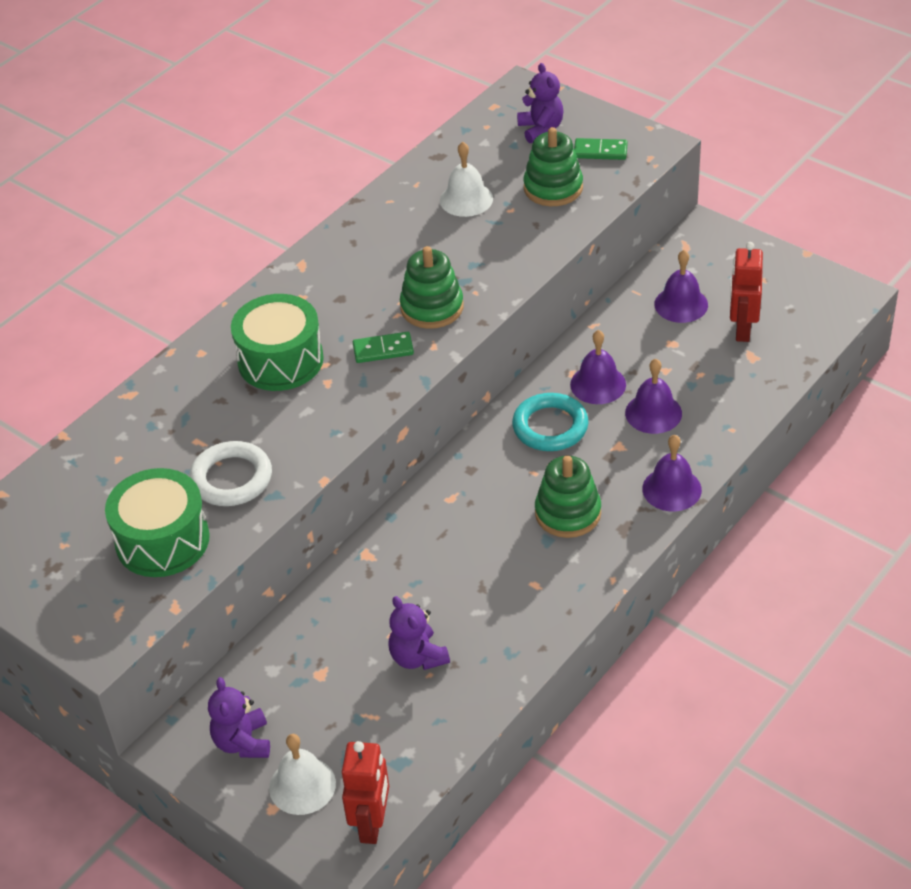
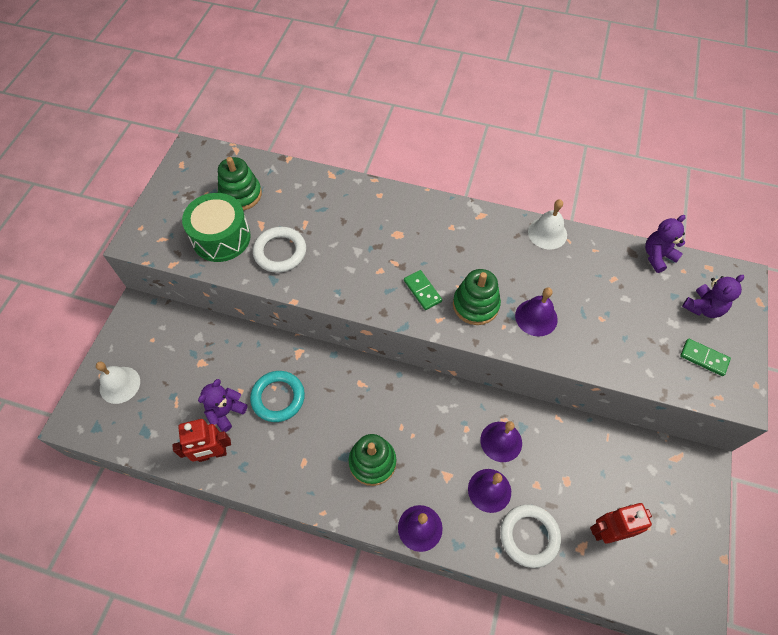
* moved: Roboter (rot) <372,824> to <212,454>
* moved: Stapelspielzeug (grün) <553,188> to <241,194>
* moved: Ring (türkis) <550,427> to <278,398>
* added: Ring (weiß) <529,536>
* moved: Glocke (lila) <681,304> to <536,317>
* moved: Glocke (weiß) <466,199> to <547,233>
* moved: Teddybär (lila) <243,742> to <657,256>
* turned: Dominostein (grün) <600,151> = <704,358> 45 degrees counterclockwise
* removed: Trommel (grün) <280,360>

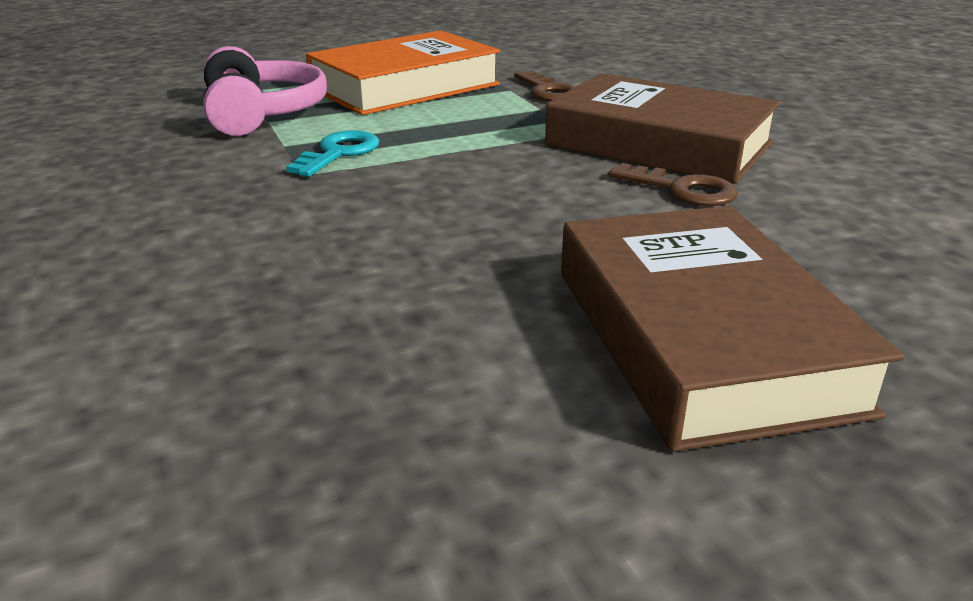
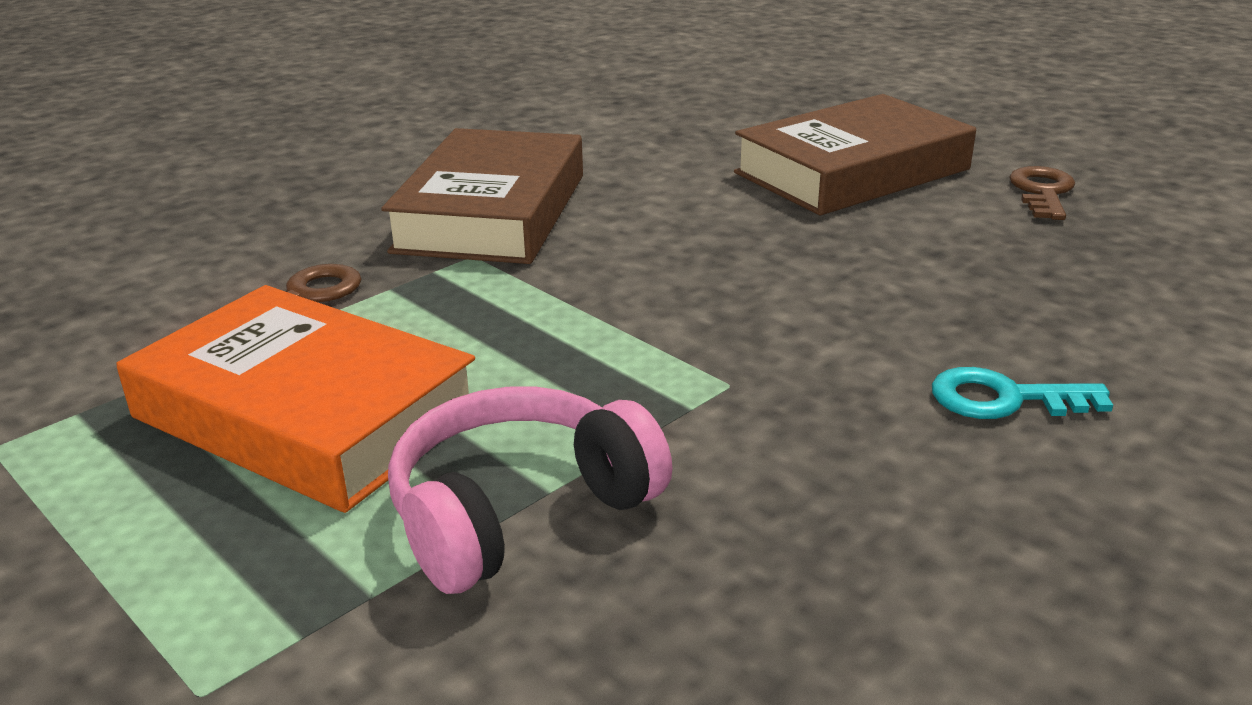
* moved: Schlüssel (türkis) <339,153> to <1004,399>
* moved: Schlüssel (braun) <682,190> to <1042,192>

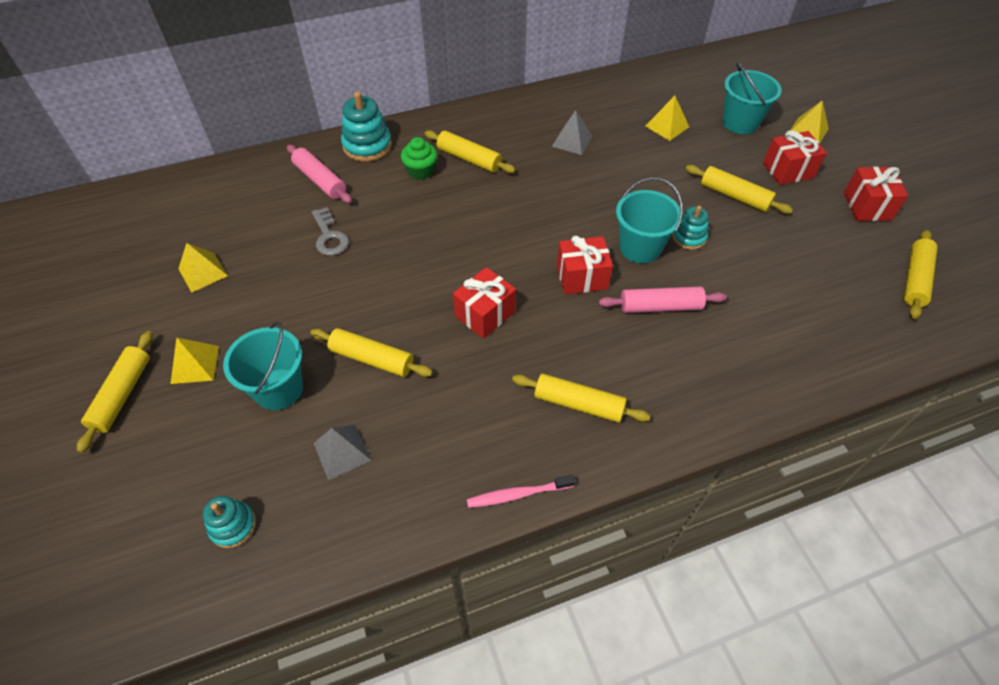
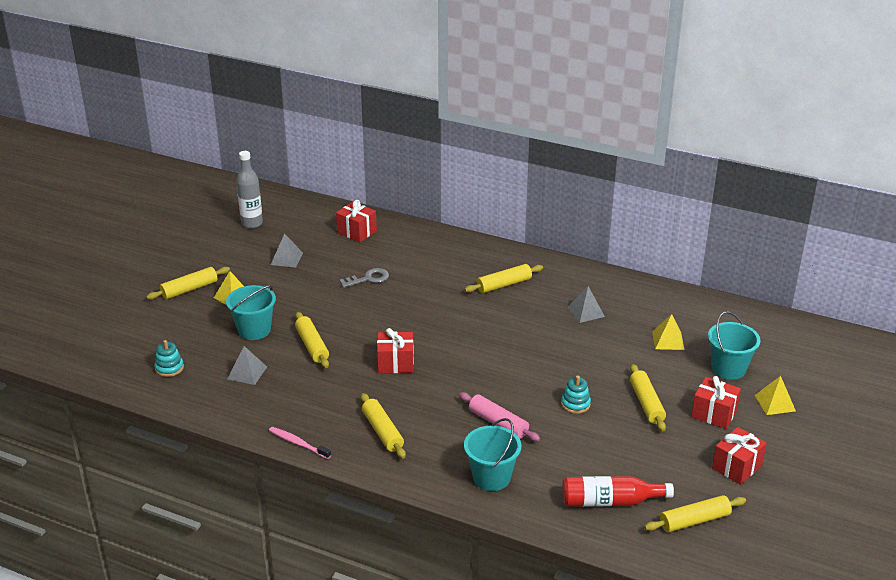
* added: Flasche (grau) <252,223>
* recoloured: Pyramide (gelb) <203,272> to Pyramide (grau) <286,258>
* moved: Geschenk (rot) <582,277> to <356,232>
* turned: Schlüssel (grau) <329,236> = <368,279> 135 degrees counterclockwise
* turned: Nudelholz (gelb) <469,159> = <504,285> 75 degrees clockwise
* moved: Eimer (türkis) <640,247> to <491,477>
* added: Flasche (rot) <610,501>
* removed: Nudelholz (rosa) <320,180>
* removed: Stapelspielzeug (türkis) <367,145>
* removed: Muffin (grün) <421,171>

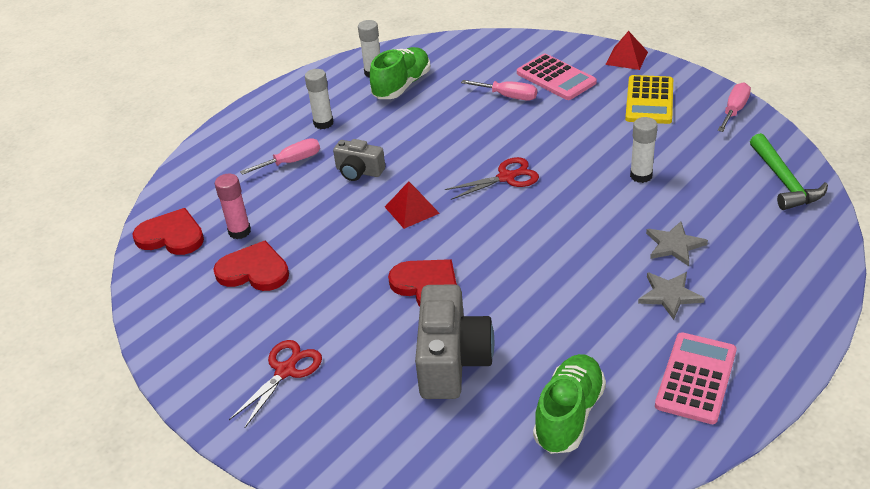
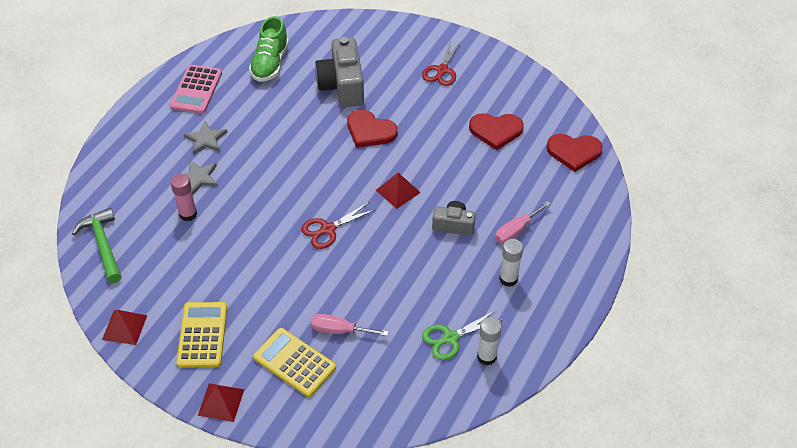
* replaced: Schraubenzieher (rosa) <734,110> to Pyramide (rot) <124,327>
* moved: Klebestift (rosa) <239,231> to <188,214>
* recoloured: Taschenrechner (rosa) <556,78> to Taschenrechner (gelb) <294,362>
* replaced: Schuh (grün) <402,85> to Schere (grün) <450,338>
* removed: Klebestift (weiß) <641,176>

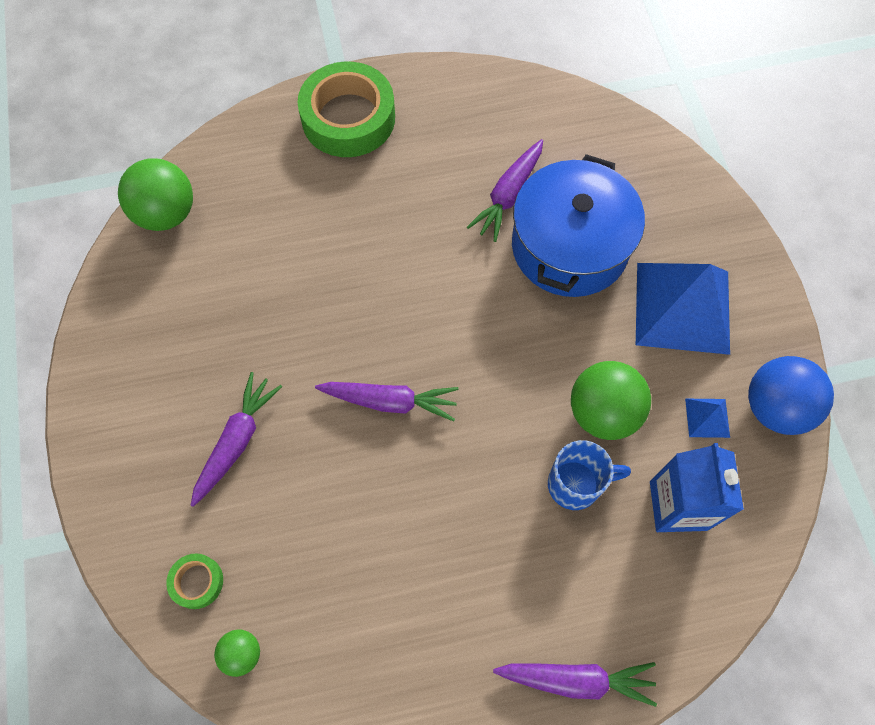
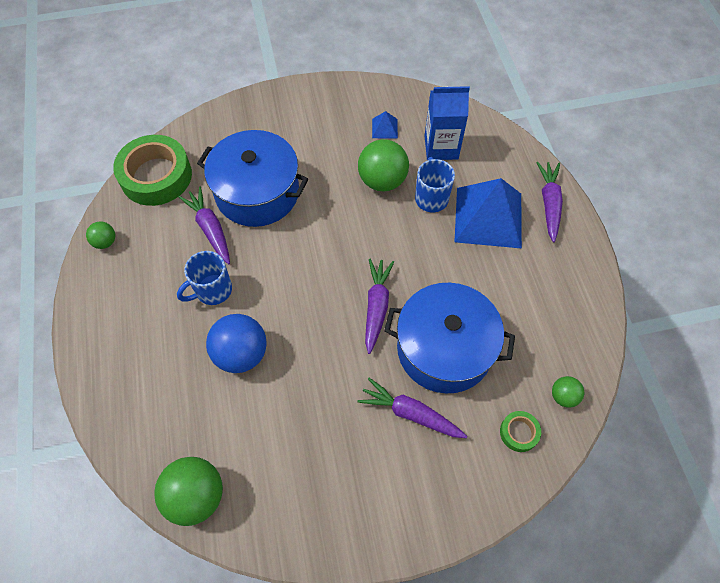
* added: Ball (grün) <105,242>
* moved: Klebeband (grün) <348,118> to <156,176>
* added: Tasse (blau) <212,290>
* turned: Karotte (lila) <508,195> = <210,229> 150 degrees counterclockwise
* moved: Ball (blau) <775,407> to <241,354>
* added: Kochtopf (blau) <444,348>
* moved: Pyramide (blau) <682,307> to <488,217>

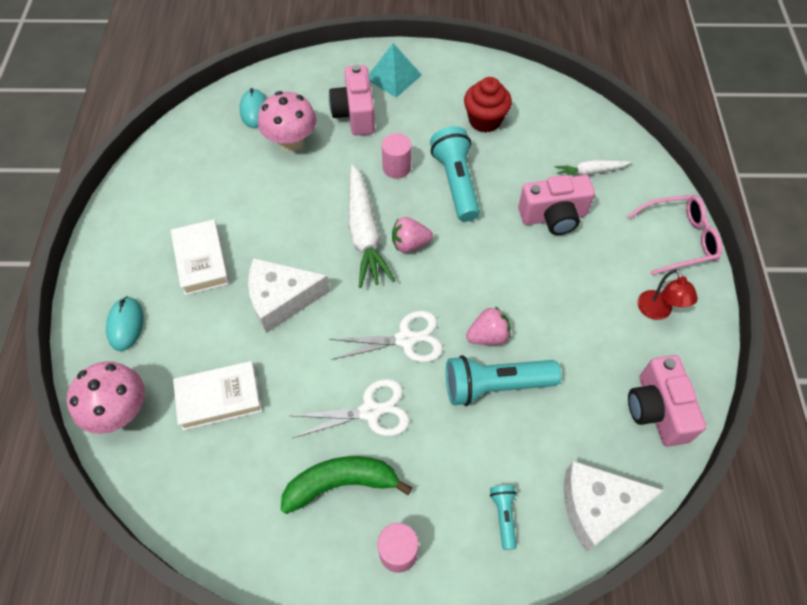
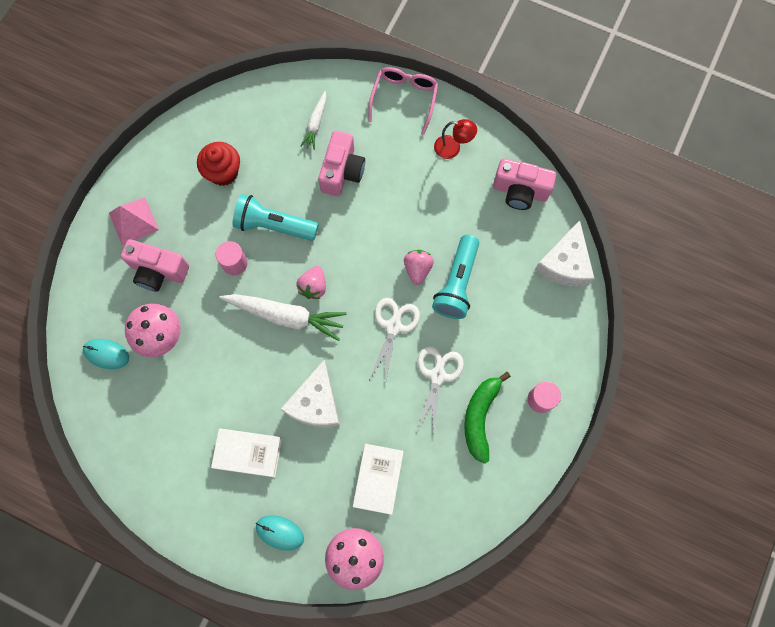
* recoloured: Pyramide (türkis) <393,76> to Pyramide (rosa) <133,221>
* removed: Taschenlampe (türkis) <503,516>

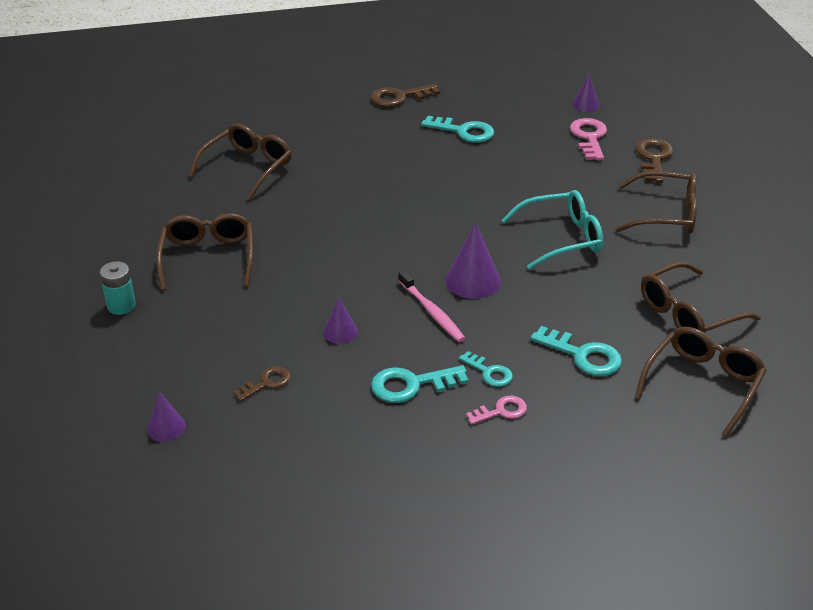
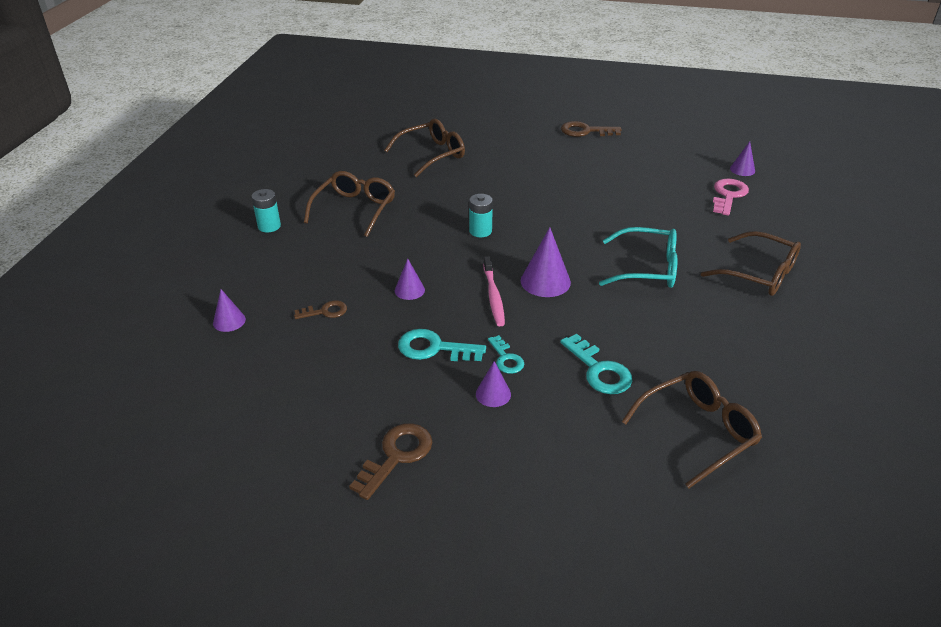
* moved: Schlüssel (braun) <653,158> to <397,456>
* added: Batterie (türkis) <480,231>
* replaced: Schlüssel (rosa) <501,411> to Kegel (lila) <493,394>
* removed: Schlüssel (türkis) <464,131>
* removed: Brille (braun) <688,313>

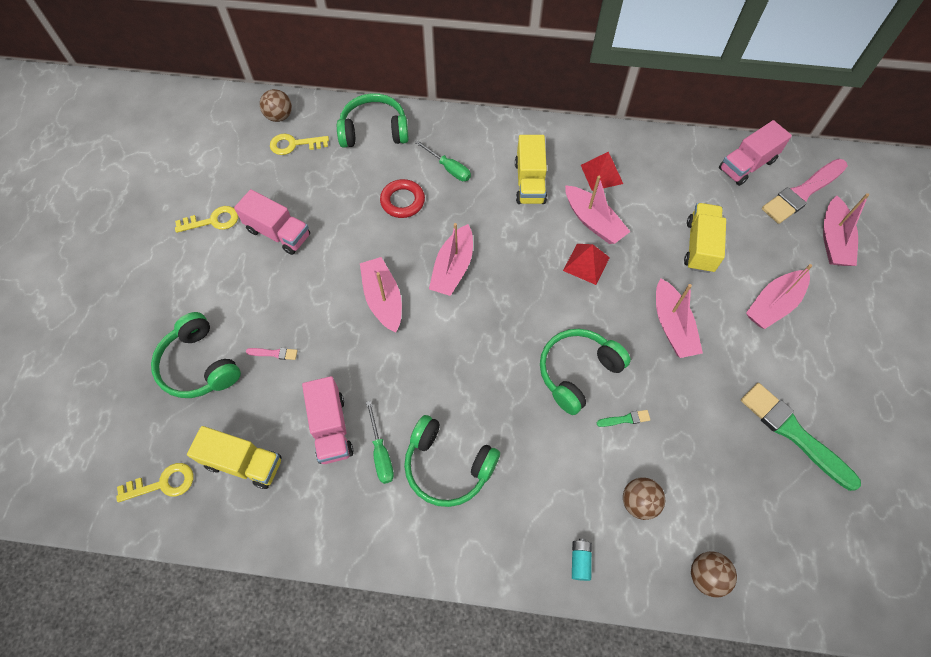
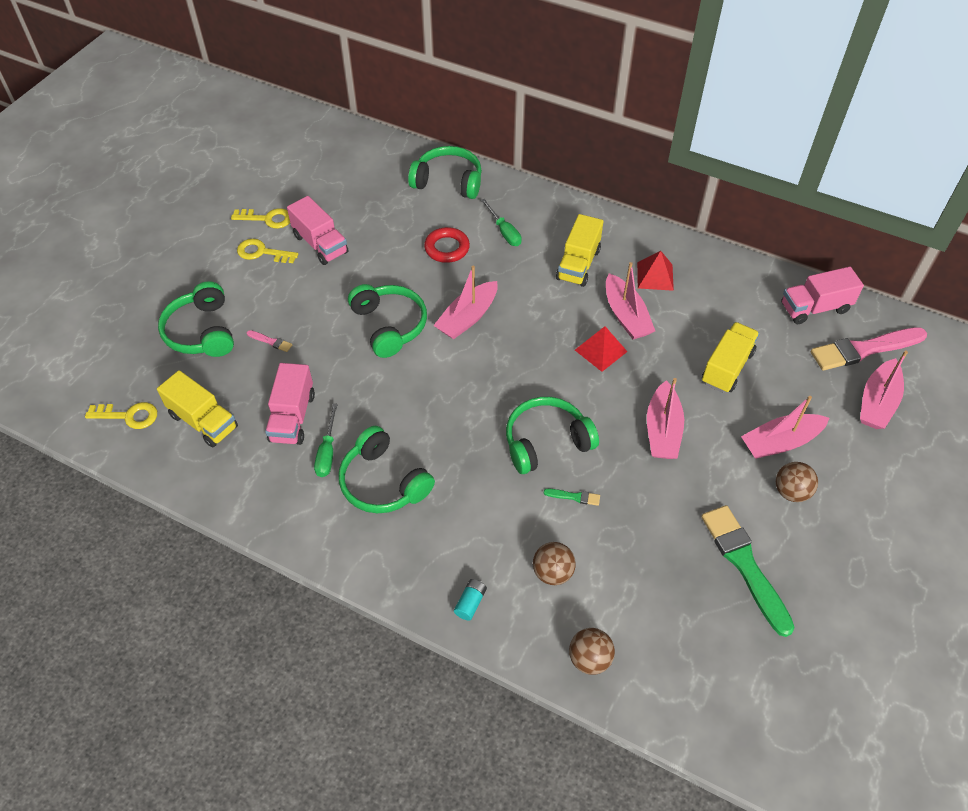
* moved: Schlüssel (gelb) <294,144> to <262,252>
* replaced: Boot (rosa) <383,299> to Kopfhörer (grün) <389,325>
* moved: Ball (braun) <279,116> to <791,492>

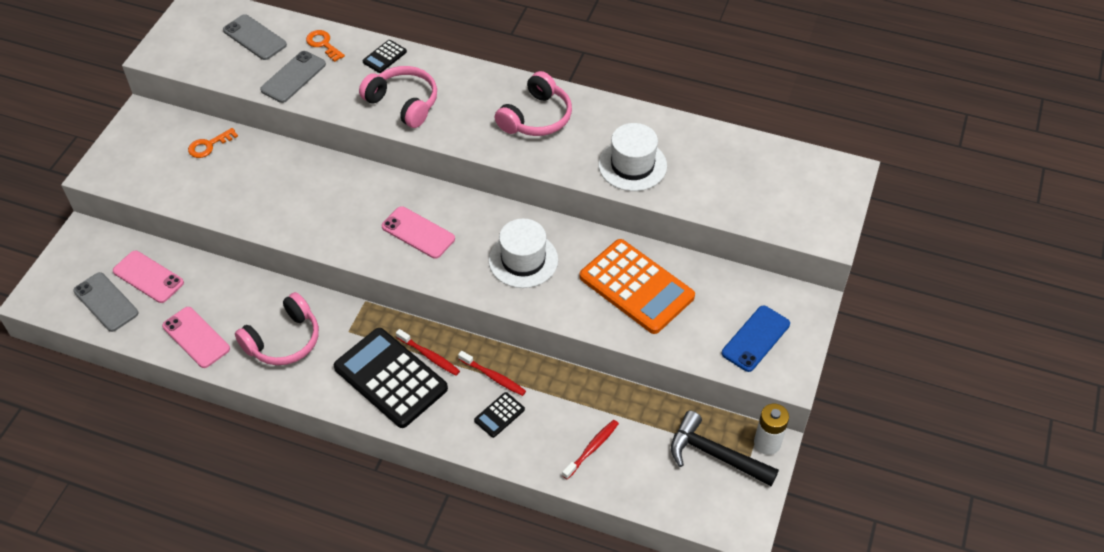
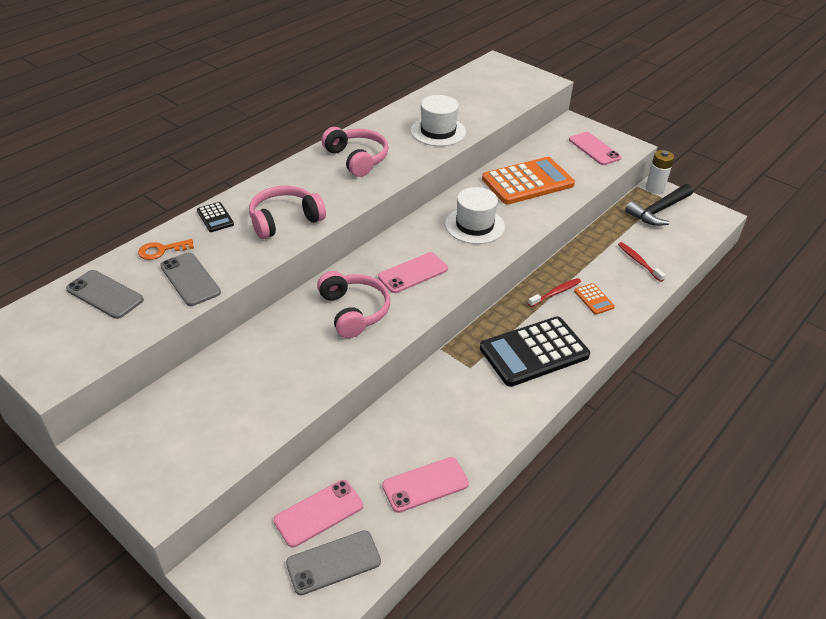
* turned: Handy (grau) <255,38> = <105,294> 60 degrees clockwise
* moved: Kopfhörer (rosa) <284,340> to <354,311>
* recoloured: Handy (blau) <755,338> to Handy (rosa) <594,149>
* recoloured: Taschenrechner (schwarz) <499,415> to Taschenrechner (orange) <594,299>
* removed: Schlüssel (orange) <209,145>
* removed: Zahnbürste (rot) <429,356>

